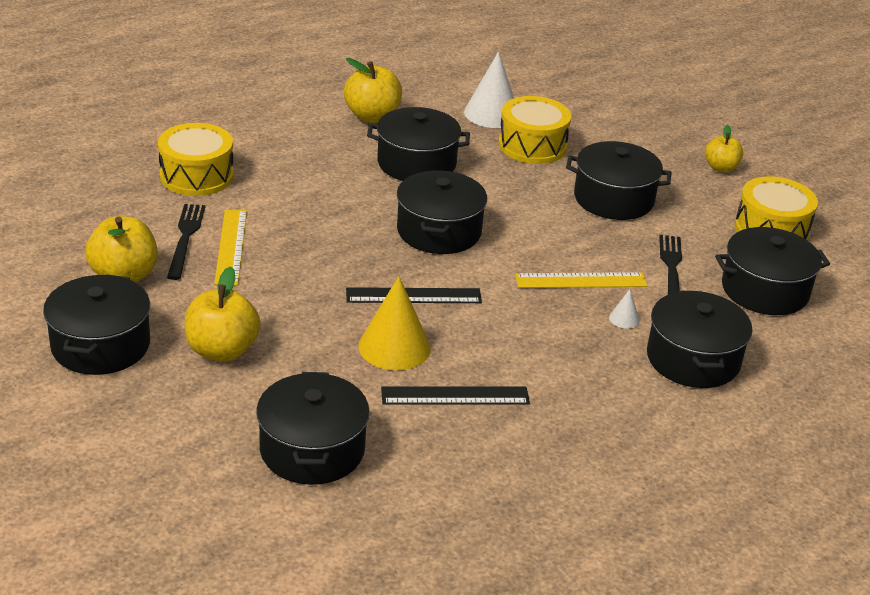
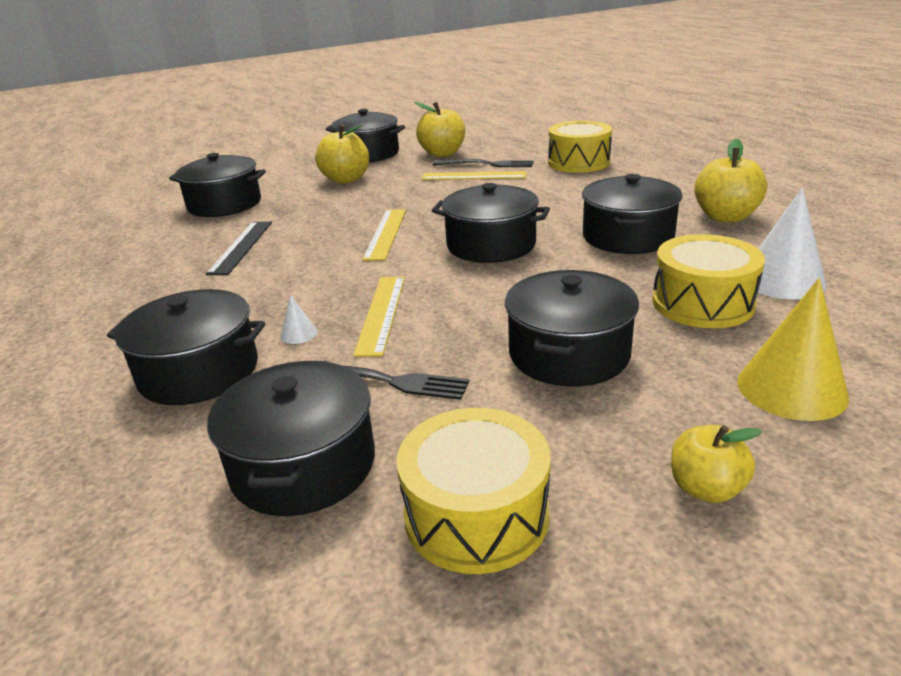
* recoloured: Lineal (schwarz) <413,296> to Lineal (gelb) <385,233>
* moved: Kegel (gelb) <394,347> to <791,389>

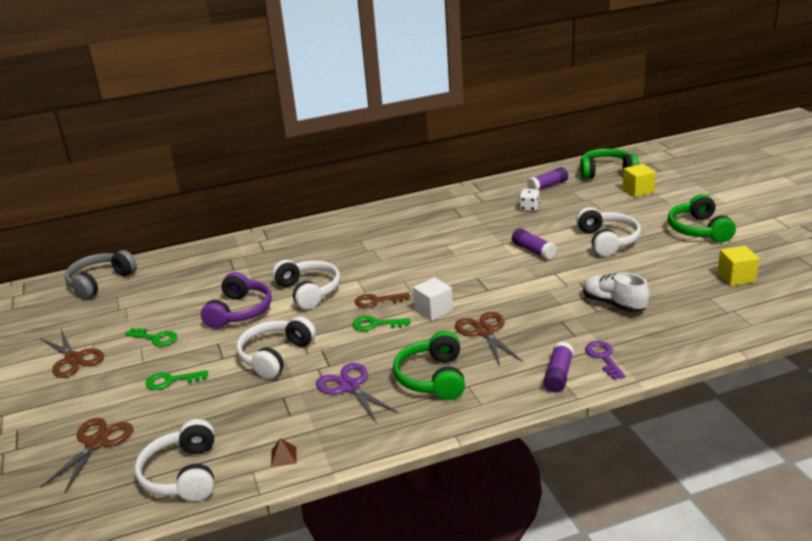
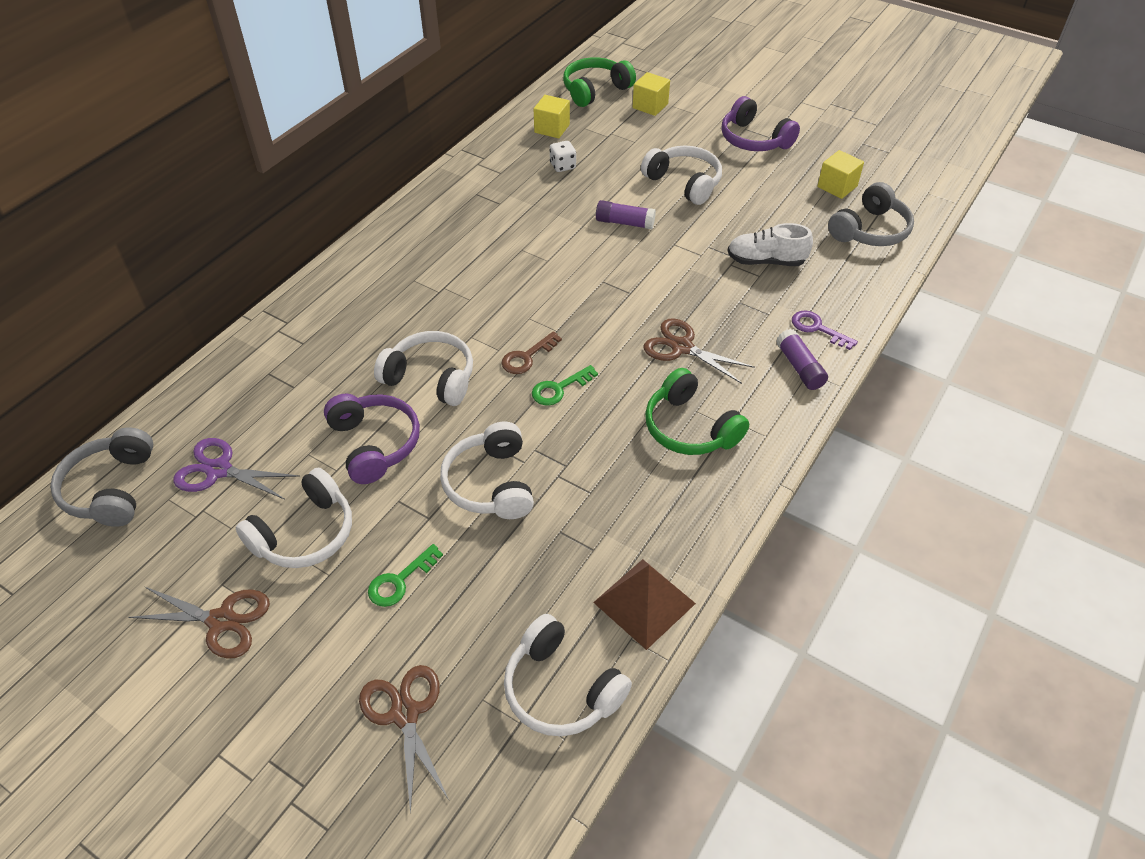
* moved: Schere (lila) <350,386> to <219,470>
* replaced: Schlüssel (grün) <155,338> to Kopfhörer (weiß) <305,533>
* replaced: Klebestift (lila) <547,186> to Kubus (gelb) <552,128>
* resized: Pyramide (braun) <283,456> = <644,602> x2.34
* recoloured: Kopfhörer (grün) <699,230> to Kopfhörer (lila) <754,139>
* added: Kopfhörer (grau) <870,230>
* removed: Kubus (weiß) <433,310>

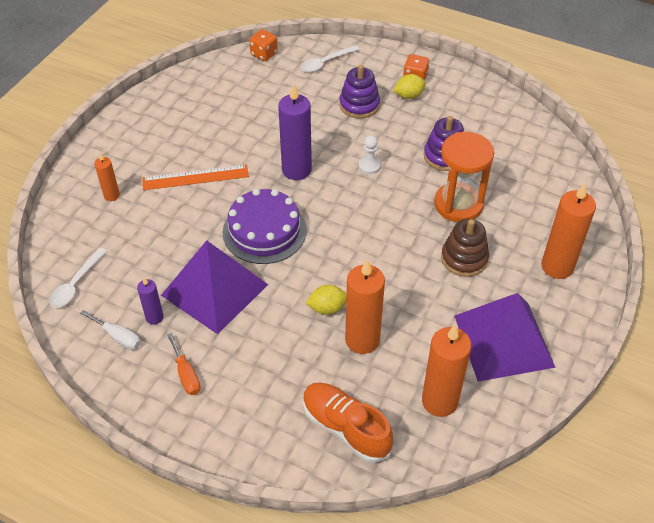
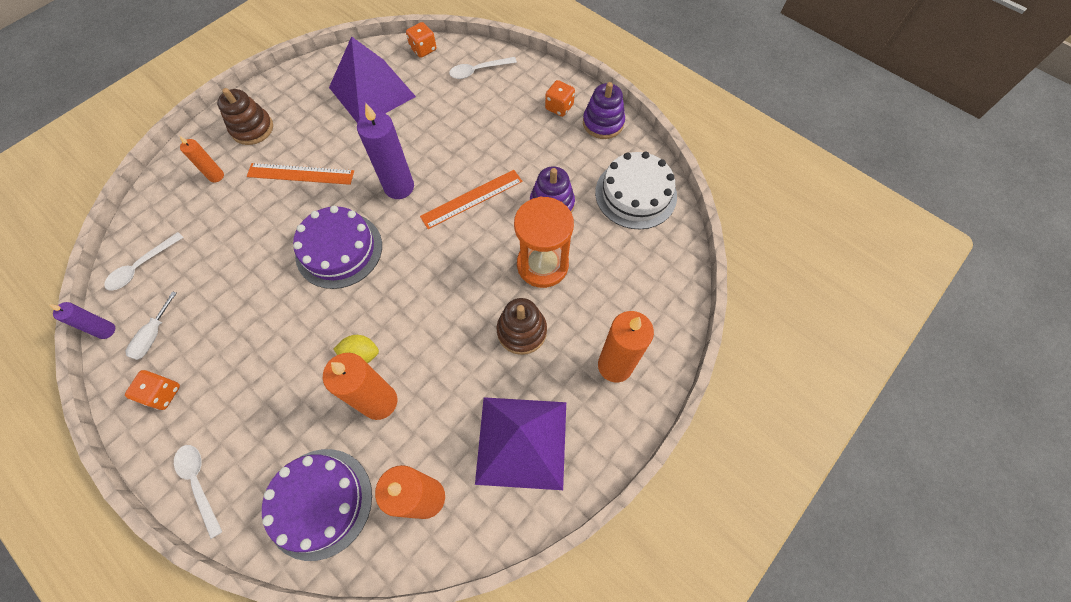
* moved: Kerze (lila) <154,317> to <106,330>
* added: Spielwürfel (orange) <163,393>
* turned: Schraubenzieher (weiß) <118,337> = <153,336> 60 degrees clockwise
* added: Löffel (weiß) <199,483>
* added: Stapelspielzeug (braun) <252,129>
* replaced: Schuh (orange) <345,428> to Kuchen (lila) <319,502>
* moved: Pyramide (lila) <215,289> to <372,92>
* replaced: Bauer (weiß) <369,166> to Lineal (orange) <472,198>
* moved: Stapelspielzeug (lila) <359,105> to <603,123>
* added: Kuchen (weiß) <635,194>
* removed: Schraubenzieher (orange) <186,374>
* removed: Zitrone (gelb) <409,96>

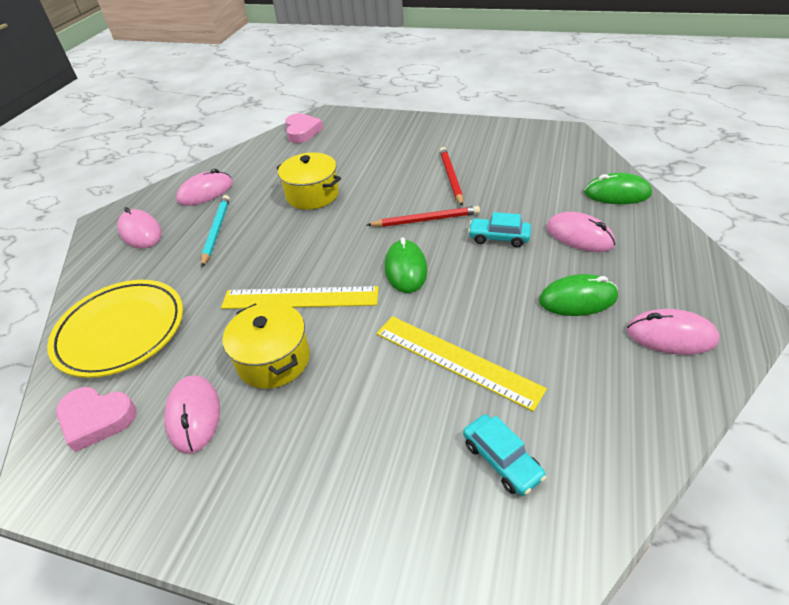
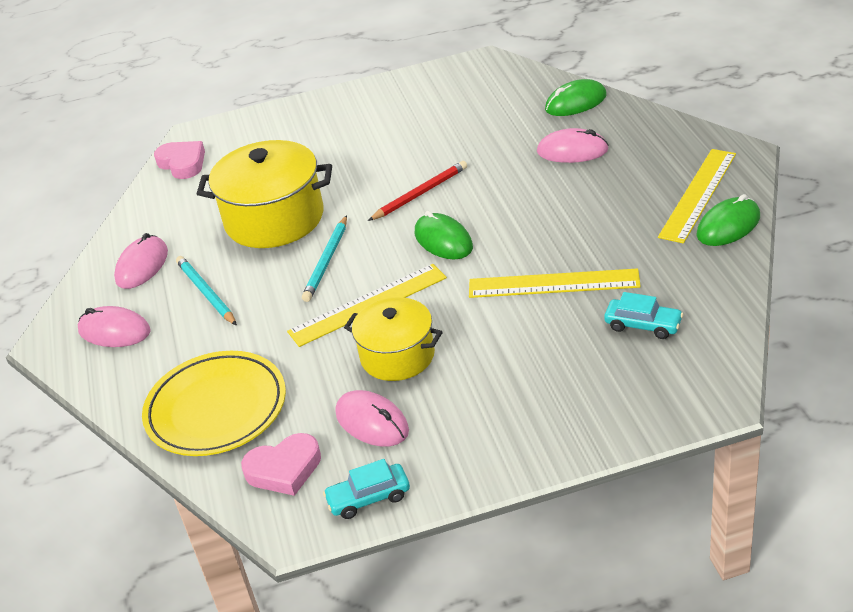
* resized: Kochtopf (gelb) <312,195> = <274,219> x1.57
* added: Bleistift (türkis) <326,261>
* moved: Auto (türkis) <499,238> to <368,498>
* replaced: Computermaus (rosa) <671,335> to Lineal (gelb) <698,194>
* moved: Computermaus (grün) <577,299> to <728,226>
* removed: Bleistift (rot) <451,177>

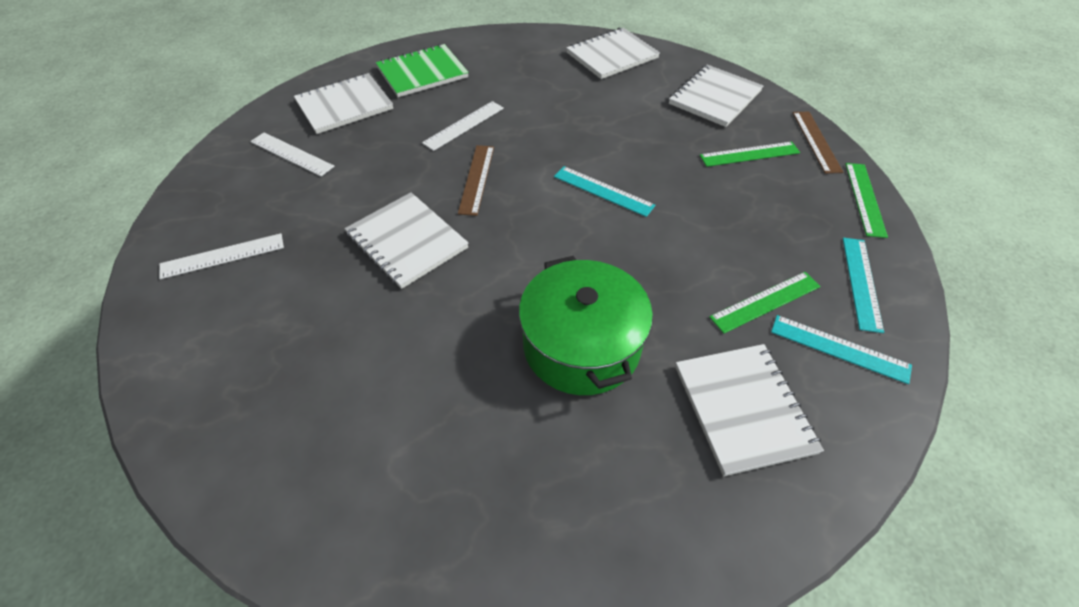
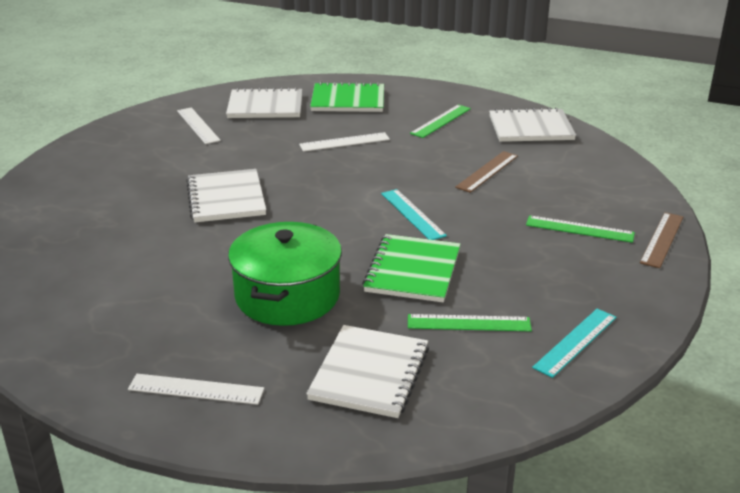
* moved: Lineal (weiß) <222,256> to <196,389>
* added: Notizbuch (grün) <413,271>
* moved: Lineal (grün) <865,199> to <441,121>
* moved: Lineal (braun) <476,179> to <487,171>
* removed: Notizbuch (weiß) <714,98>
* removed: Lineal (türkis) <839,348>

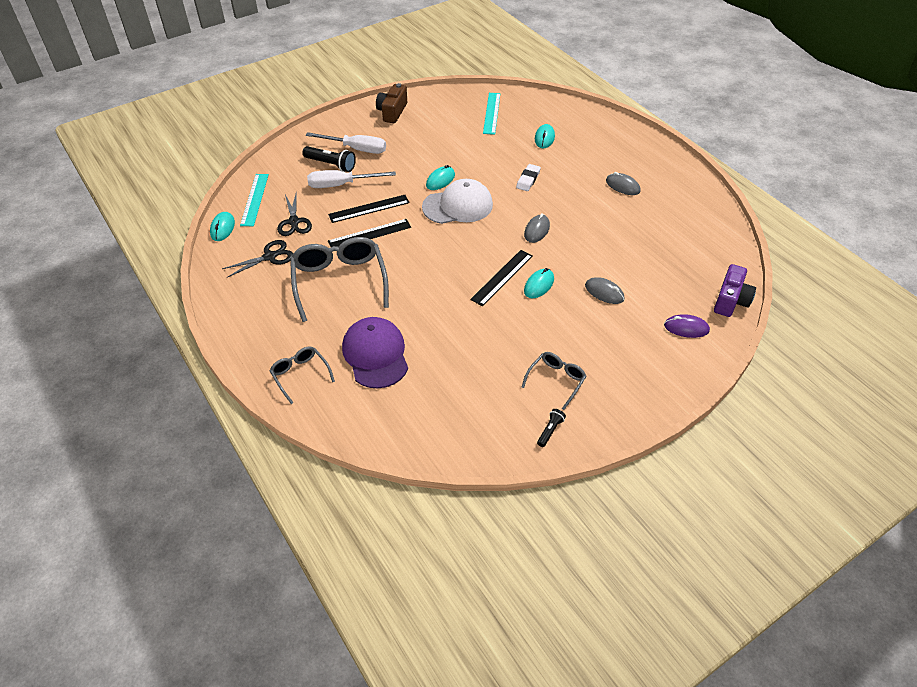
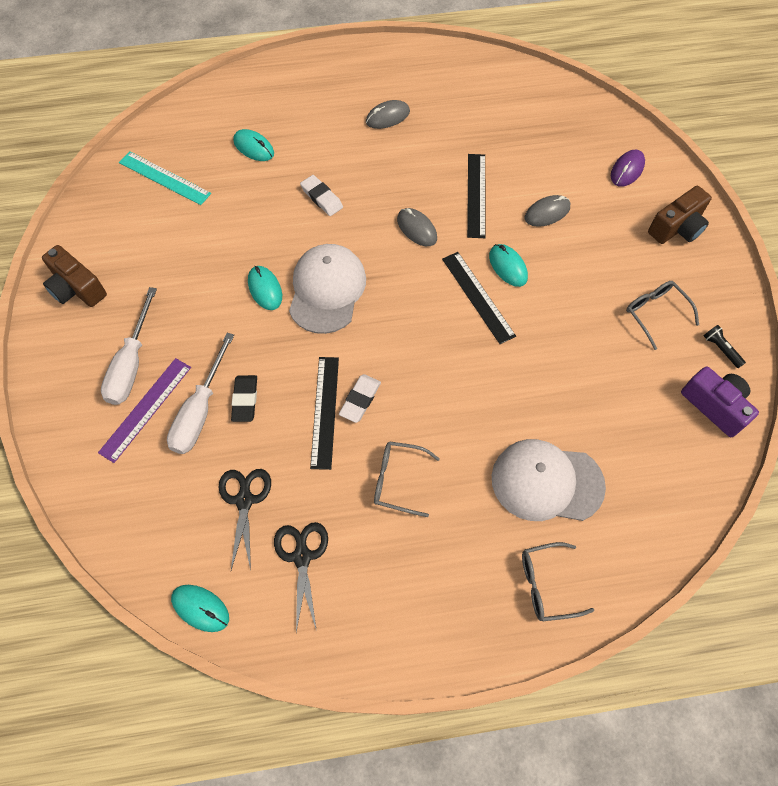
* replaced: Taschenlampe (schwarz) <331,165> to Lineal (lila) <146,409>
* turned: Schraubenzieher (weiß) <356,149> = <131,364> 150 degrees clockwise
* turned: Schere (schwarz) <294,222> = <244,500> 105 degrees counterclockwise
* added: Radiergummi (schwarz) <245,400>
* added: Radiergummi (weiß) <360,400>
* resized: Brille (grau) <339,281> = <398,480> x0.52
* moved: Lineal (schwarz) <369,208> to <476,195>
* recoloured: Kappe (lila) <375,354> to Kappe (weiß) <546,482>
* added: Kamera (braun) <677,228>
* moved: Kamera (lila) <730,300> to <714,406>
* removed: Lineal (türkis) <254,199>

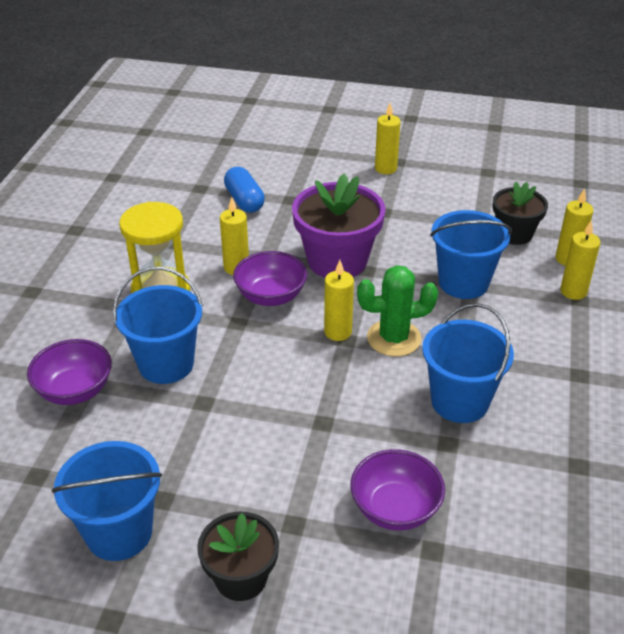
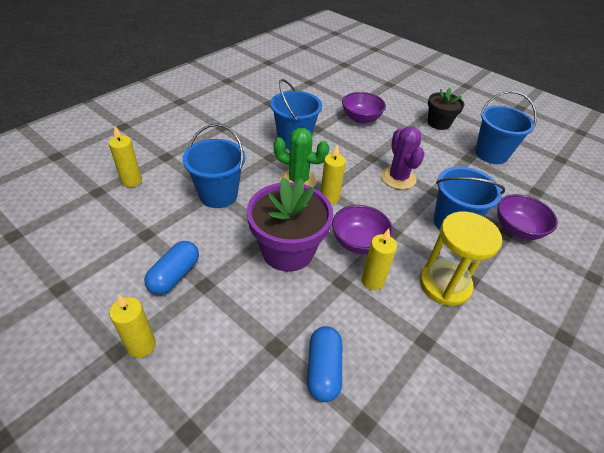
* added: Kapsel (blau) <175,275>
* added: Kaktus (lila) <398,178>
* removed: Blumentopf (schwarz) <514,234>
* removed: Kerze (gelb) <573,291>

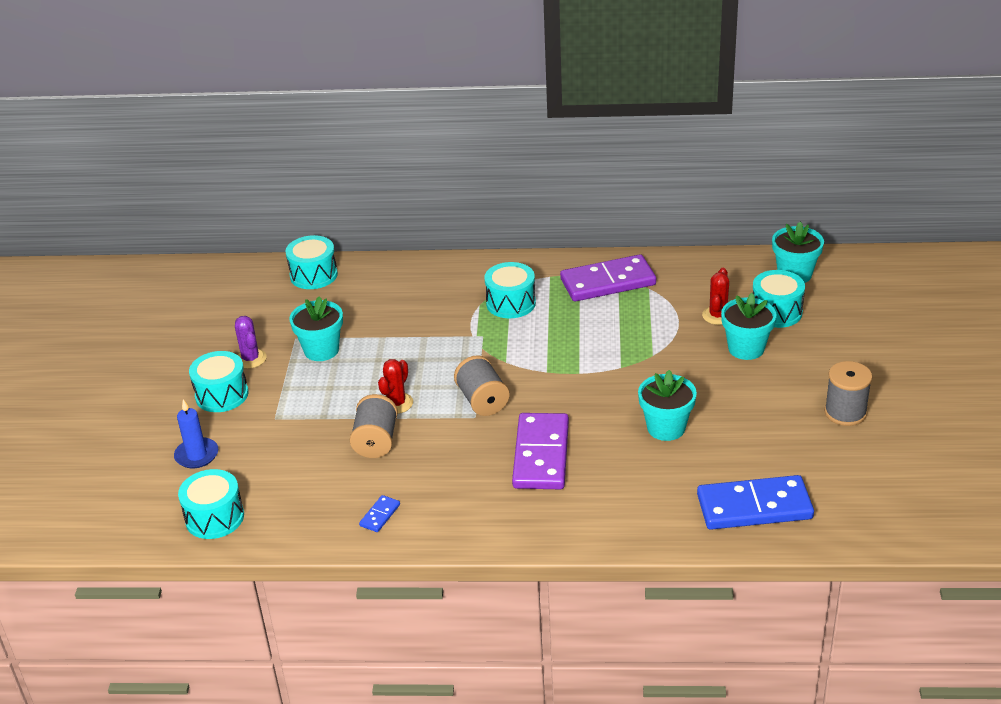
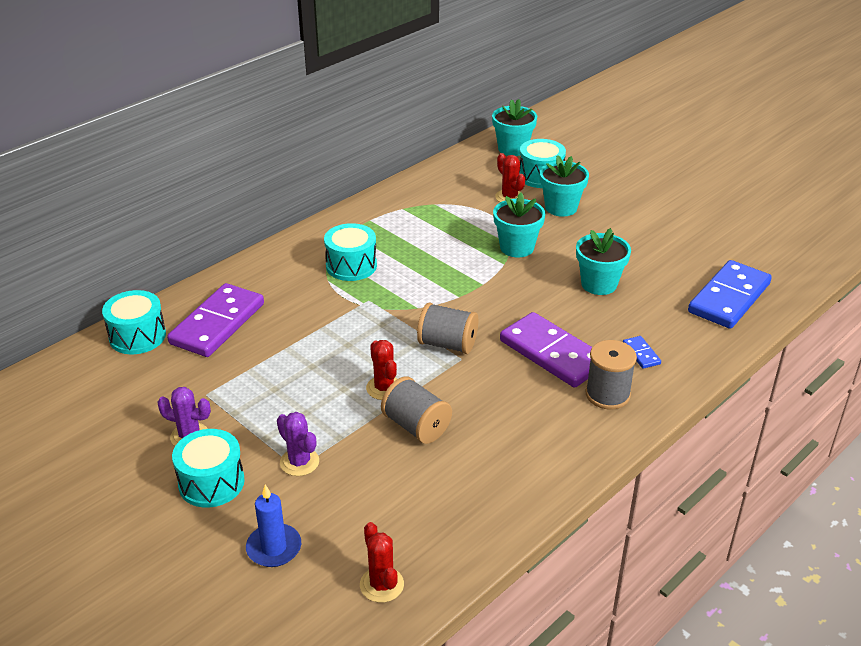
* moved: Dominostein (lila) <608,282> to <217,324>
* added: Kaktus (lila) <299,462>
* replaced: Trommel (türkis) <214,517> to Kaktus (rot) <381,585>
* moved: Blumentopf (türkis) <321,350> to <517,247>
* moved: Garnrolle (grau) <845,412> to <607,394>
* moved: Dominostein (blau) <380,515> to <641,354>

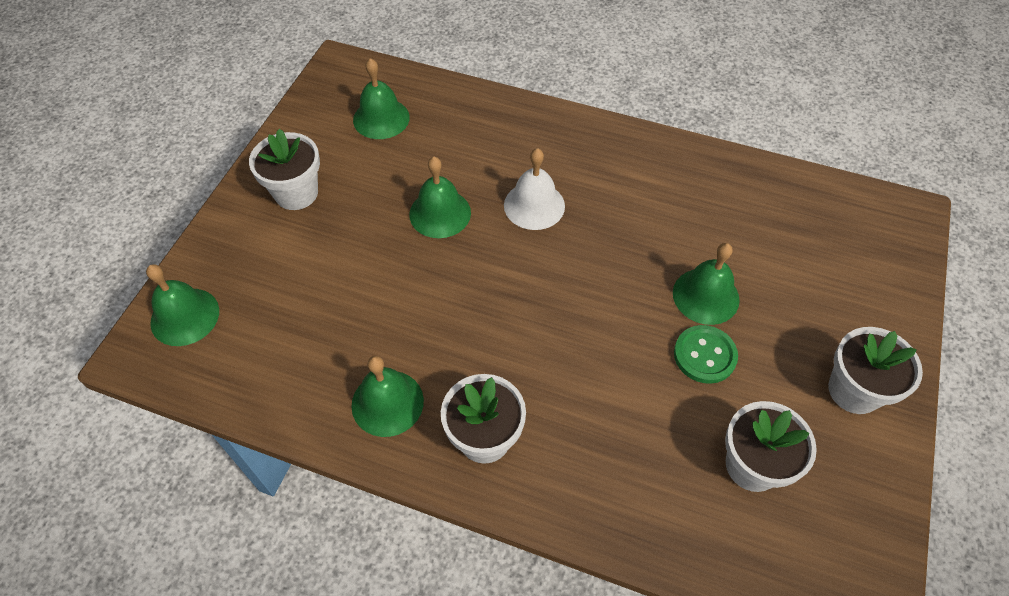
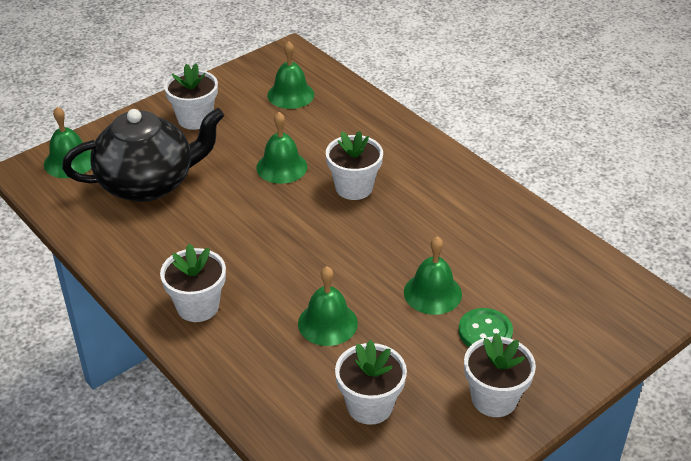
* added: Teekanne (schwarz) <148,183>
* moved: Glocke (grün) <387,403> to <327,323>
* replaced: Glocke (weiß) <534,205> to Blumentopf (weiß) <354,187>
* moved: Knopf (grün) <704,355> to <485,332>

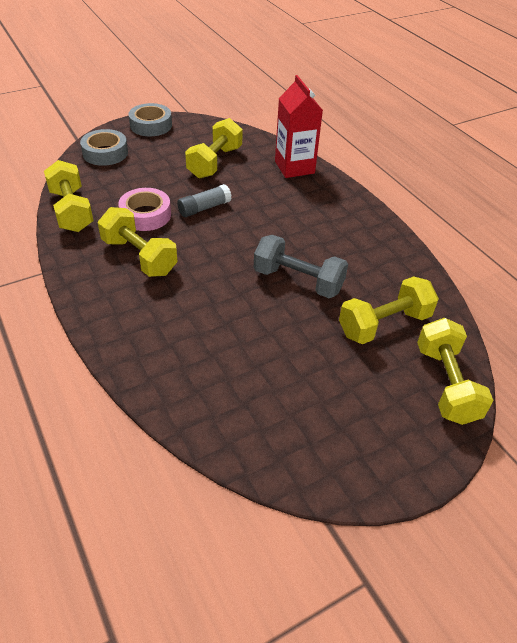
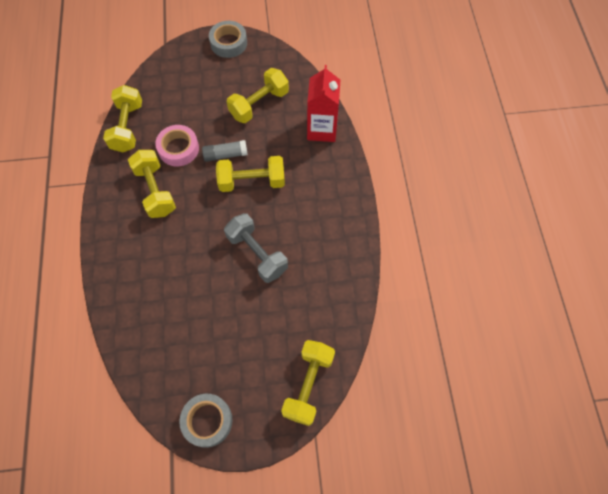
* moved: Klebeband (grau) <105,153> to <207,421>
* moved: Hantel (gelb) <384,324> to <252,181>

